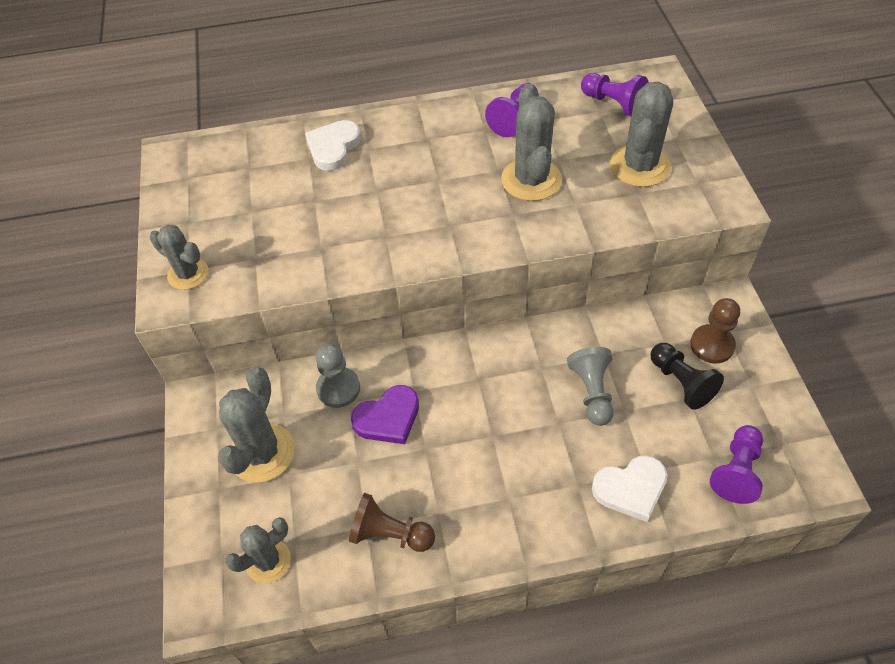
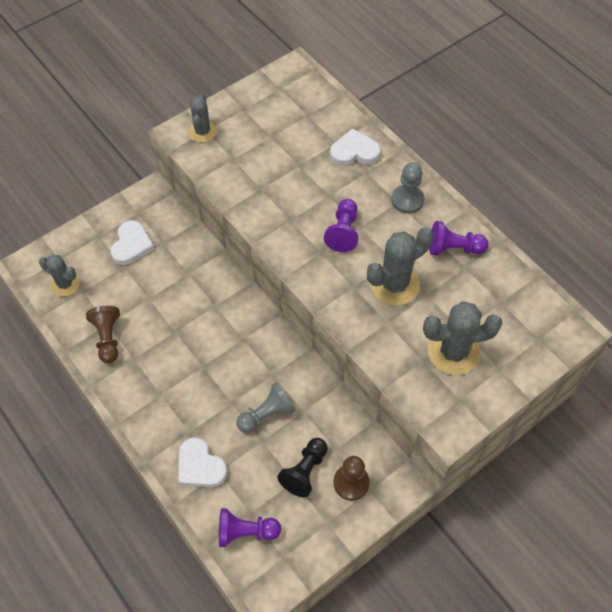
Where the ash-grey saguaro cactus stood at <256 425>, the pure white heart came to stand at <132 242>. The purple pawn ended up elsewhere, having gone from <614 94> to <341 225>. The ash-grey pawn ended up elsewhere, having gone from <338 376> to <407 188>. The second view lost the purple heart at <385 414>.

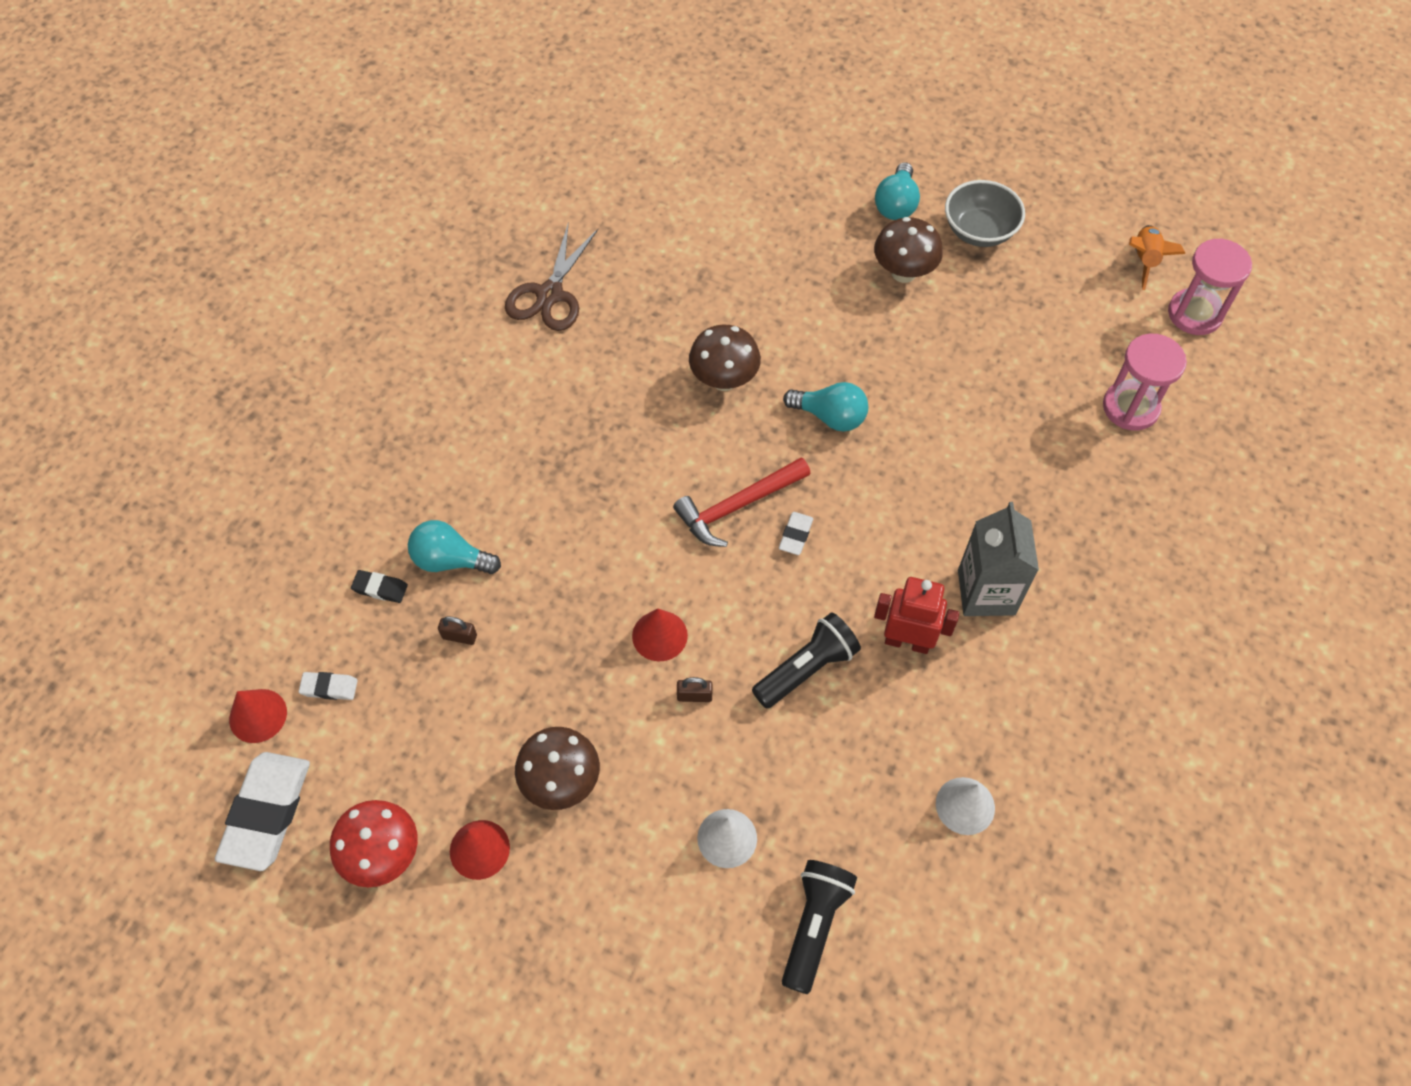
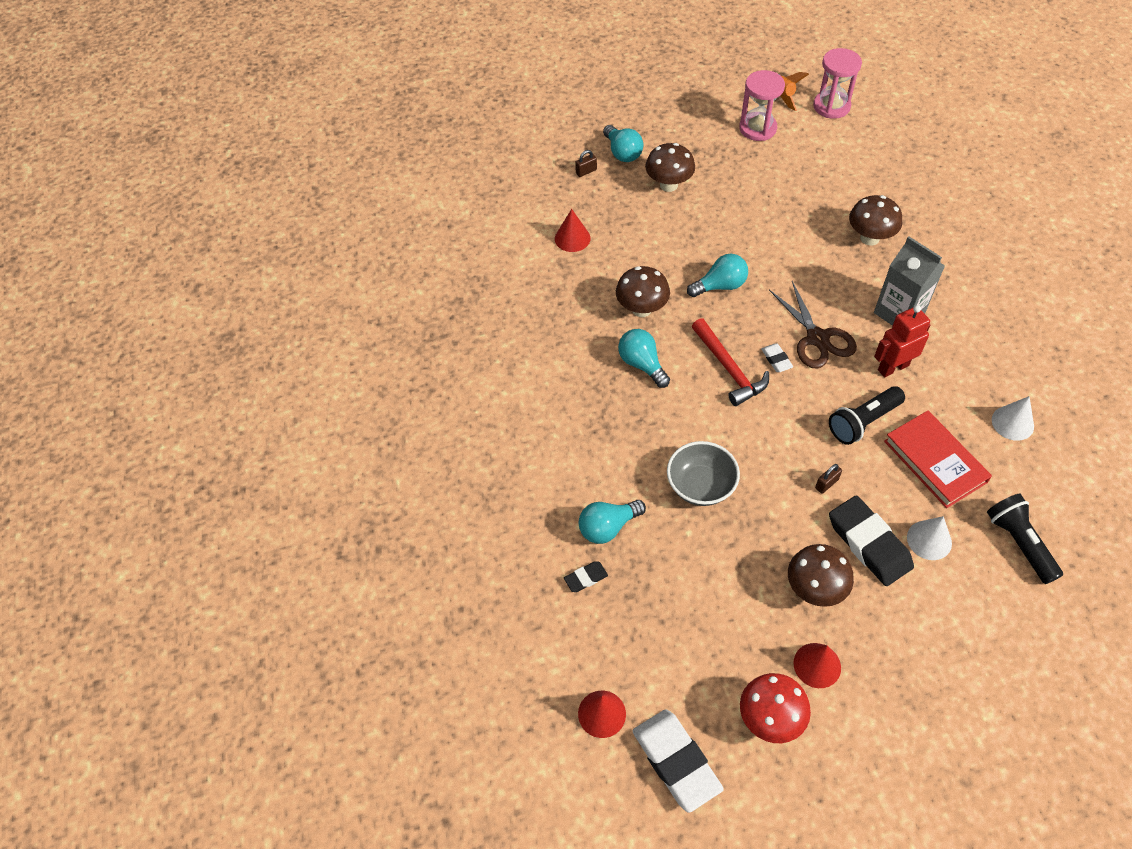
The scarlet cone shape ended up elsewhere, having gone from <660 635> to <573 230>. The russet small lock ended up elsewhere, having gone from <457 630> to <586 163>. The second view gained the turquoise lightbulb at <644 358>. The ash-grey bowl ended up elsewhere, having gone from <985 213> to <703 473>. The scarlet hammer at <742 502> ended up facing another way, 45 degrees counterclockwise from before. The rose-pink sandglass ended up elsewhere, having gone from <1145 382> to <762 105>. The russet pair of scissors ended up elsewhere, having gone from <551 276> to <813 324>. The jet-black flashlight at <806 660> ended up facing another way, 135 degrees counterclockwise from before. The second view gained the jet-black eraser at <871 540>. The second view gained the russet toadstool at <875 220>. The second view gained the scarlet hardcover at <938 459>. The second view lost the pure white eraser at <328 686>.

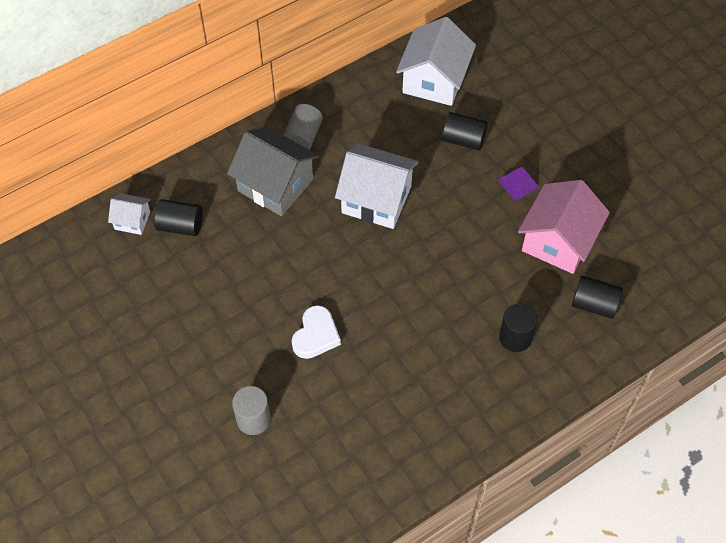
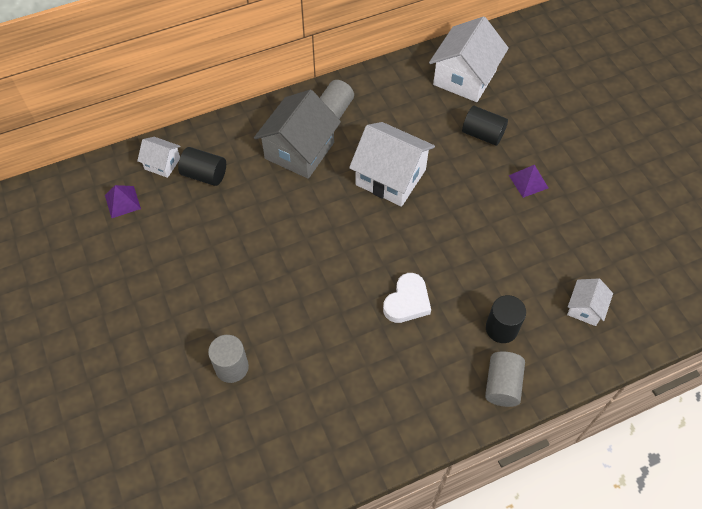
The second view gained the purple solid pyramid at <123 201>. The ash-grey house at <273 171> ended up facing another way, 75 degrees clockwise from before. The pure white heart ended up elsewhere, having gone from <316 332> to <407 298>. The second view gained the ash-grey cylinder shape at <505 379>. Where the jet-black cylinder shape stood at <597 297>, the pure white house came to stand at <590 302>. The second view lost the rose-pink house at <564 227>.

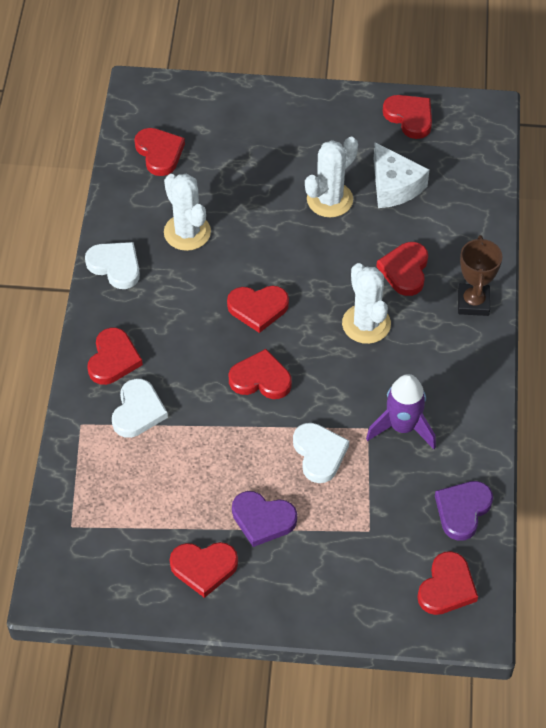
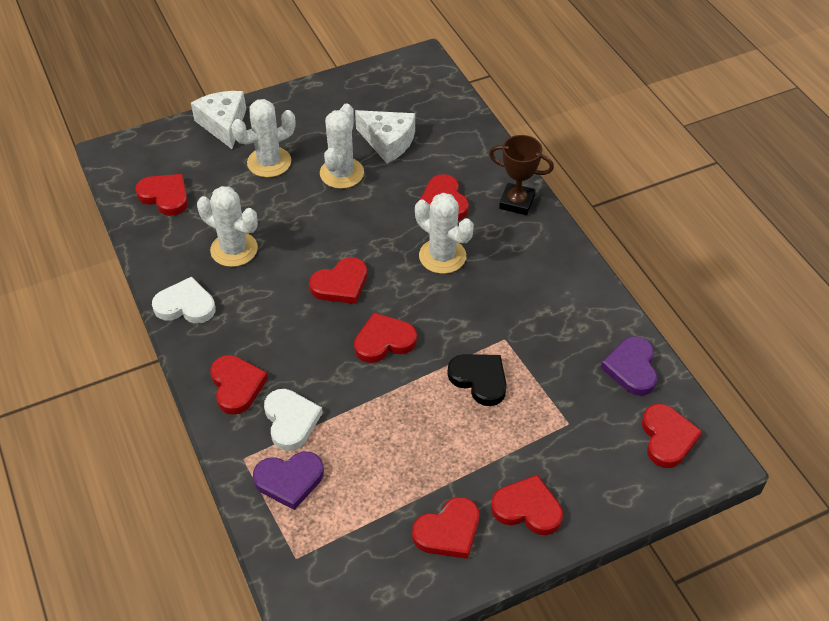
The second view gained the pure white cheese at <218 120>. The second view gained the pure white saguaro cactus at <263 138>. The purple heart ended up elsewhere, having gone from <264 519> to <288 481>. What was the pure white heart at <321 453> turned into the jet-black heart at <477 380>. The russet award cup at <480 275> ended up facing another way, 45 degrees counterclockwise from before. The scarlet heart ended up elsewhere, having gone from <407 117> to <527 504>. The second view lost the purple rocket at <401 411>.

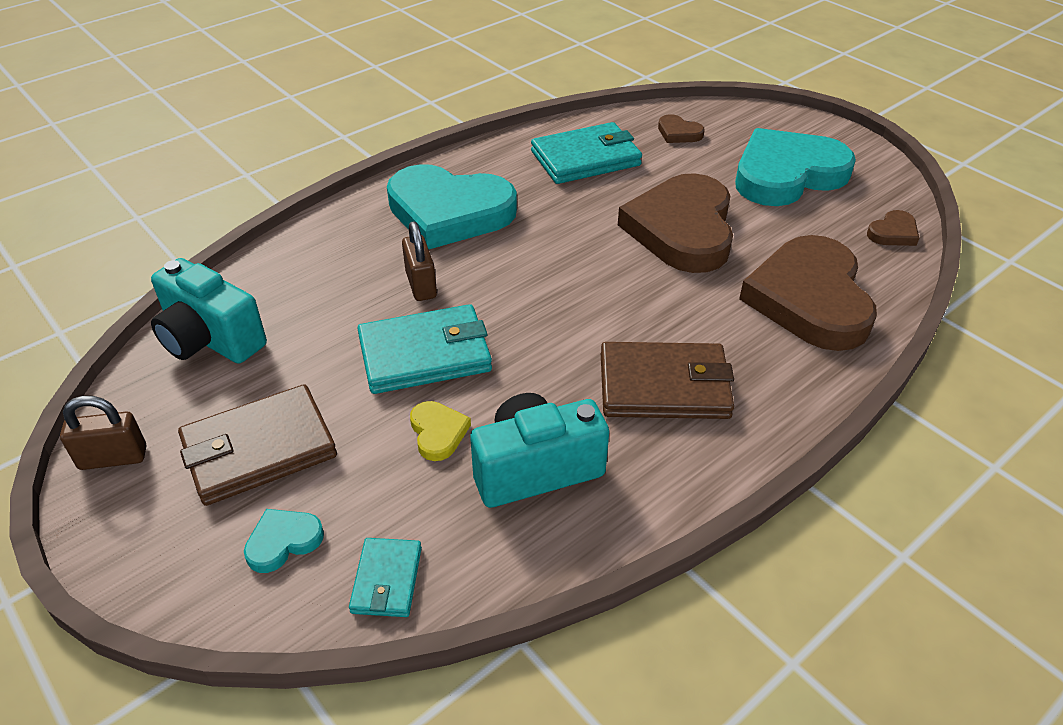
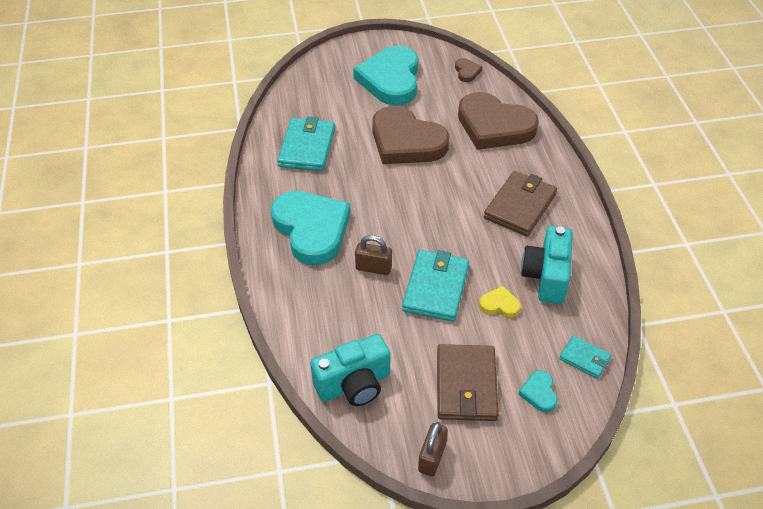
The turquoise heart at <452 206> ended up facing another way, 75 degrees counterclockwise from before. The second view lost the russet heart at <681 128>.

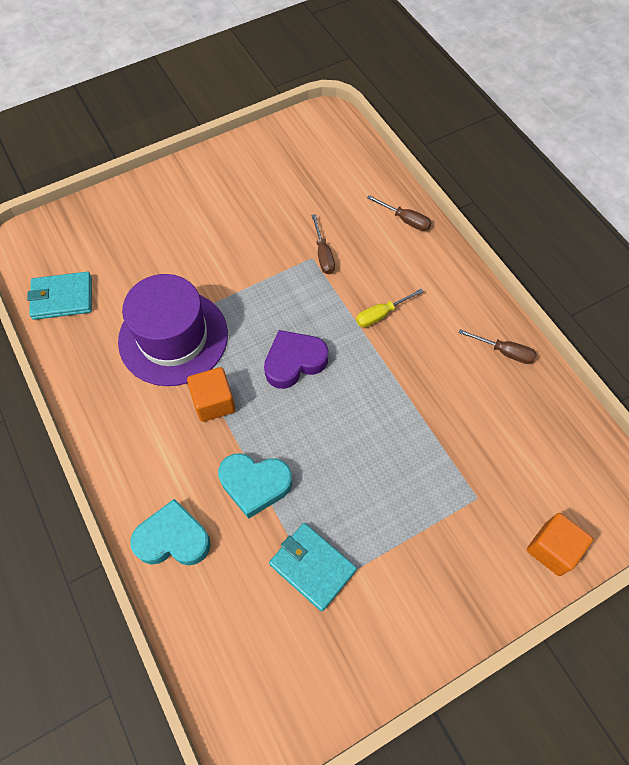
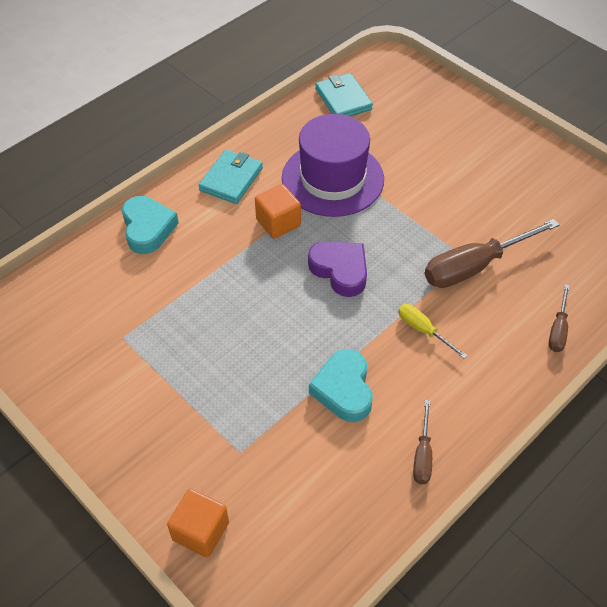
The turquoise wallet ended up elsewhere, having gone from <313 567> to <230 176>. The turquoise heart ended up elsewhere, having gone from <255 486> to <341 385>. The size of the russet flat screwdriver at <323 244> changed by a factor of 1.95.

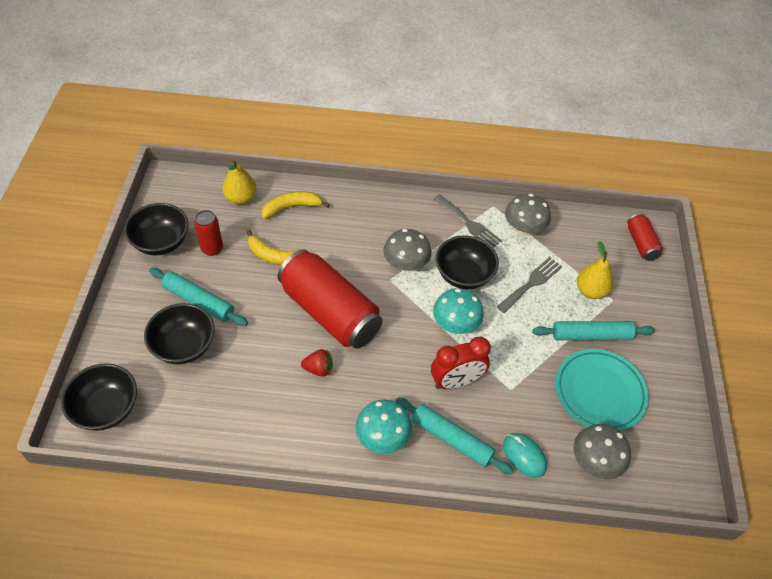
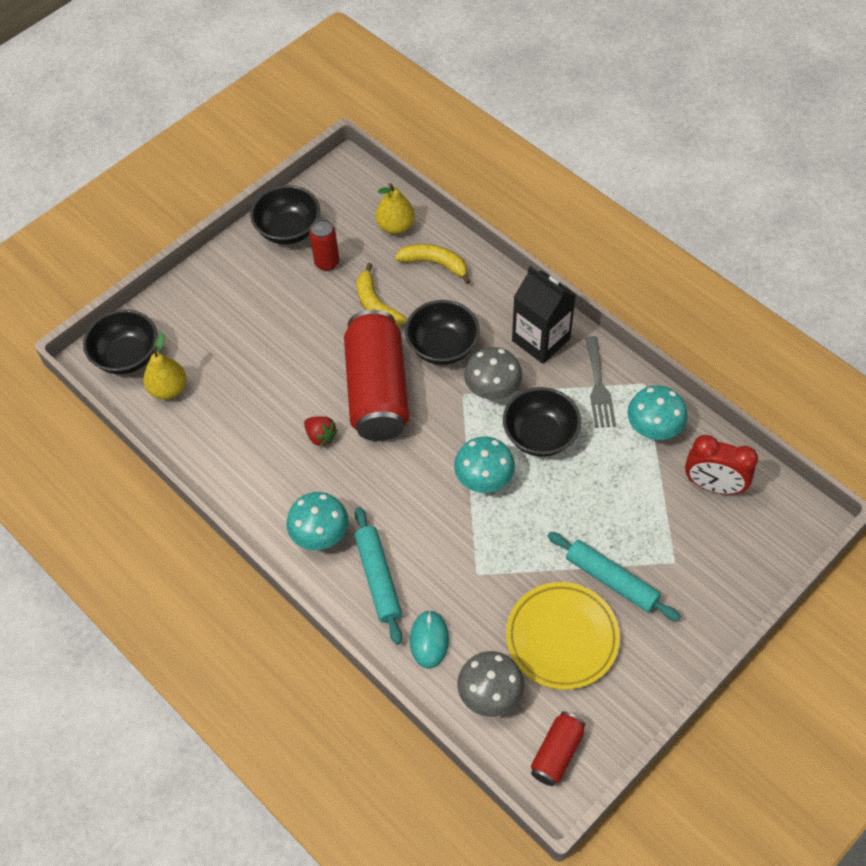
The yellow toy pear ended up elsewhere, having gone from <595 270> to <164 366>. The jet-black bowl ended up elsewhere, having gone from <179 333> to <442 332>. What was the turquoise flat dish at <602 390> turned into the yellow flat dish at <563 636>. The second view gained the jet-black milk carton at <544 315>. The scarlet tin ended up elsewhere, having gone from <645 237> to <558 748>. What was the ash-grey toadstool at <528 214> turned into the turquoise toadstool at <657 413>. The scarlet clock ended up elsewhere, having gone from <461 363> to <721 465>. The second view lost the turquoise pastry roller at <198 297>. The second view lost the ash-grey fork at <529 285>.

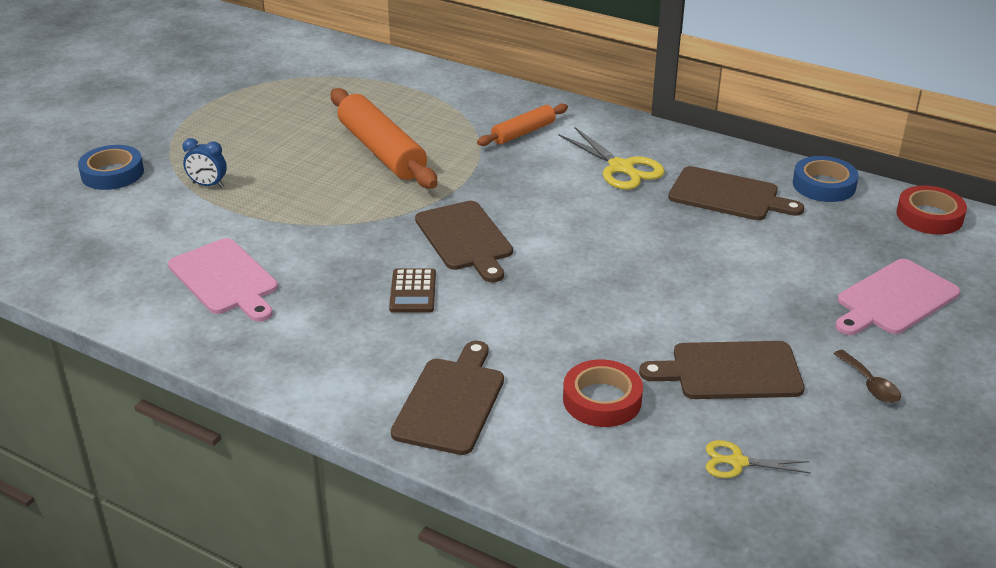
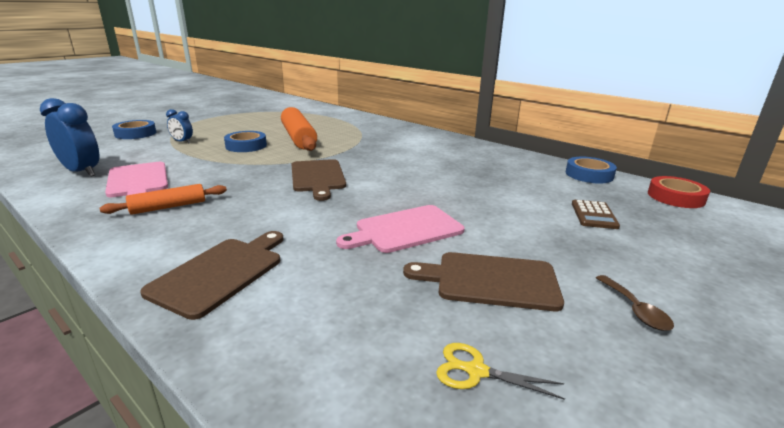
The second view gained the royal blue clock at <69 137>. The orange-coloured pastry roller ended up elsewhere, having gone from <522 125> to <163 199>. The second view gained the royal blue sticky tape at <245 141>. The rose-pink chopping board ended up elsewhere, having gone from <897 297> to <400 229>. The russet adding machine ended up elsewhere, having gone from <412 290> to <596 214>. The second view lost the yellow pair of scissors at <611 158>. The second view lost the scarlet sticky tape at <603 393>. The second view lost the russet chopping board at <736 193>.

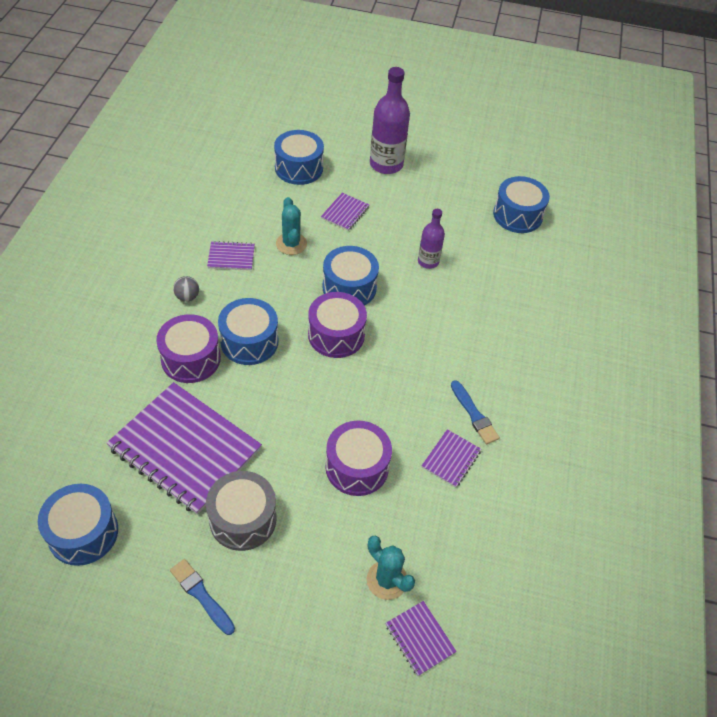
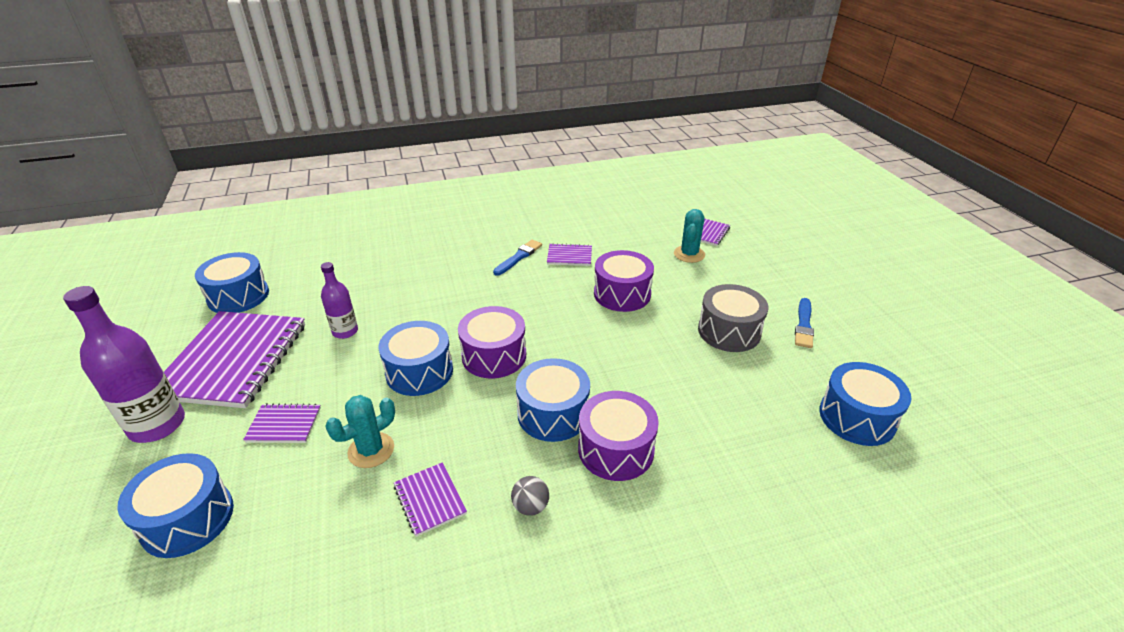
The purple exercise book ended up elsewhere, having gone from <184 448> to <234 359>.

